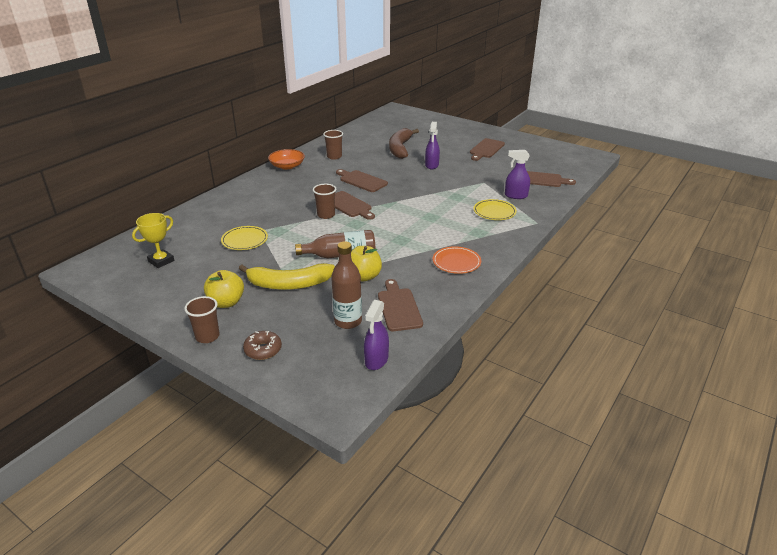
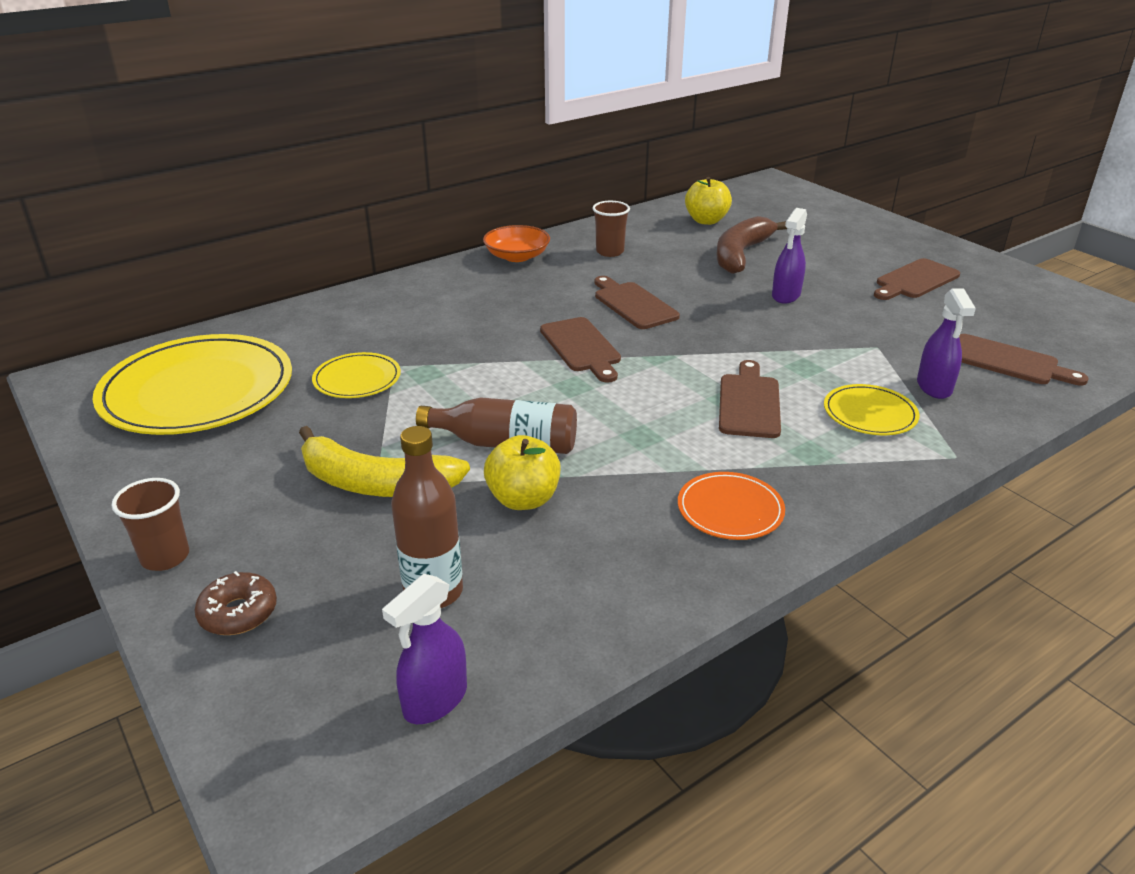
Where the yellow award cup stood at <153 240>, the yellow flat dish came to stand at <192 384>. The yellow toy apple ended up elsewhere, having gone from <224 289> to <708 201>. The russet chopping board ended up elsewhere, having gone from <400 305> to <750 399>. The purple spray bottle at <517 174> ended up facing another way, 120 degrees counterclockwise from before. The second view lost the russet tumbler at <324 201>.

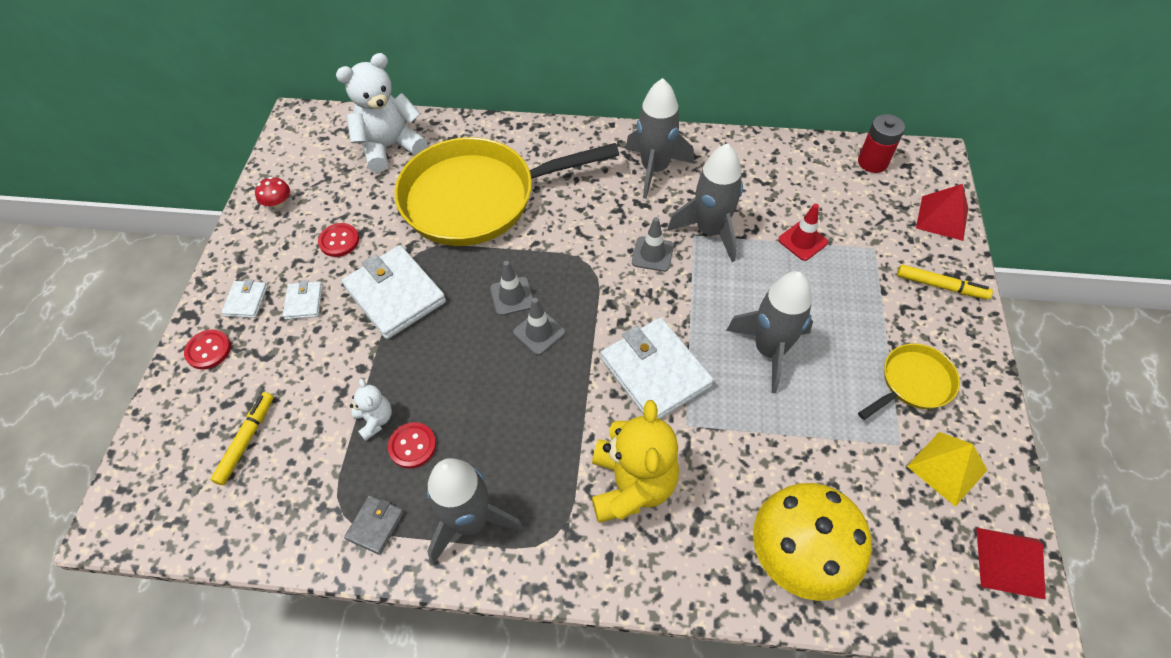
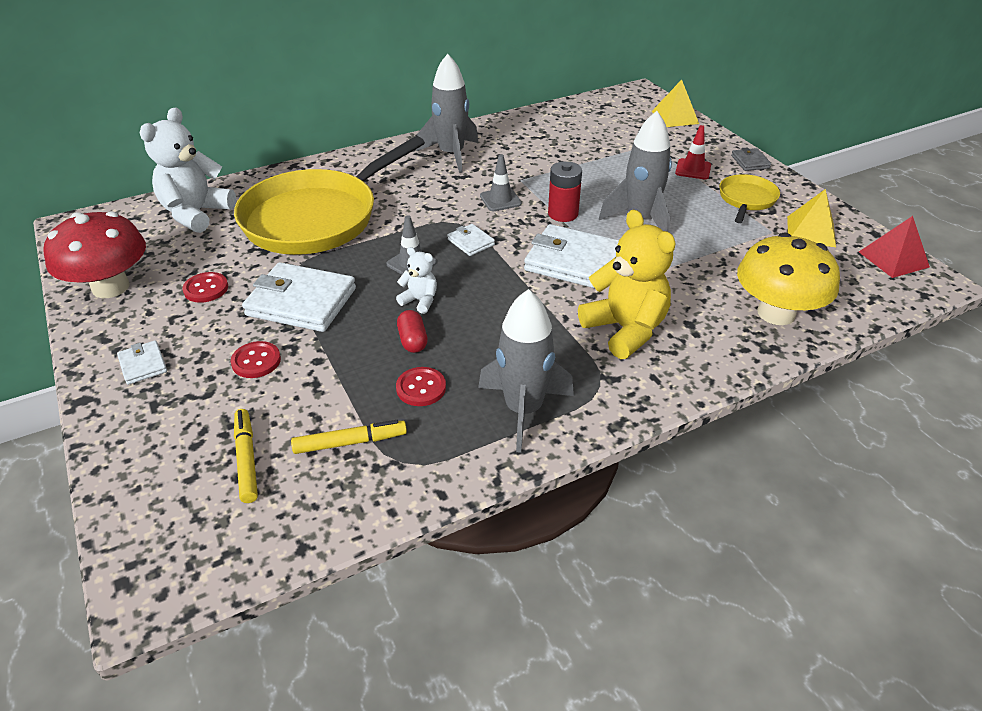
The size of the scarlet toadstool at <272 193> changed by a factor of 2.43. The scarlet sewing button ended up elsewhere, having gone from <207 349> to <256 359>. The yellow marker pen ended up elsewhere, having gone from <945 281> to <349 437>. The pure white teddy bear ended up elsewhere, having gone from <371 409> to <416 280>. The second view gained the scarlet pill at <412 331>. The pure white wallet ended up elsewhere, having gone from <303 300> to <471 240>. The scarlet power cell ended up elsewhere, having gone from <881 143> to <565 191>. What was the scarlet solid pyramid at <942 212> turned into the yellow solid pyramid at <675 103>. The scarlet traffic cone ended up elsewhere, having gone from <803 232> to <693 152>. The ash-grey wallet ended up elsewhere, having gone from <374 525> to <751 159>. The second view lost the ash-grey traffic cone at <539 326>. The second view lost the ash-grey rocket at <705 202>.

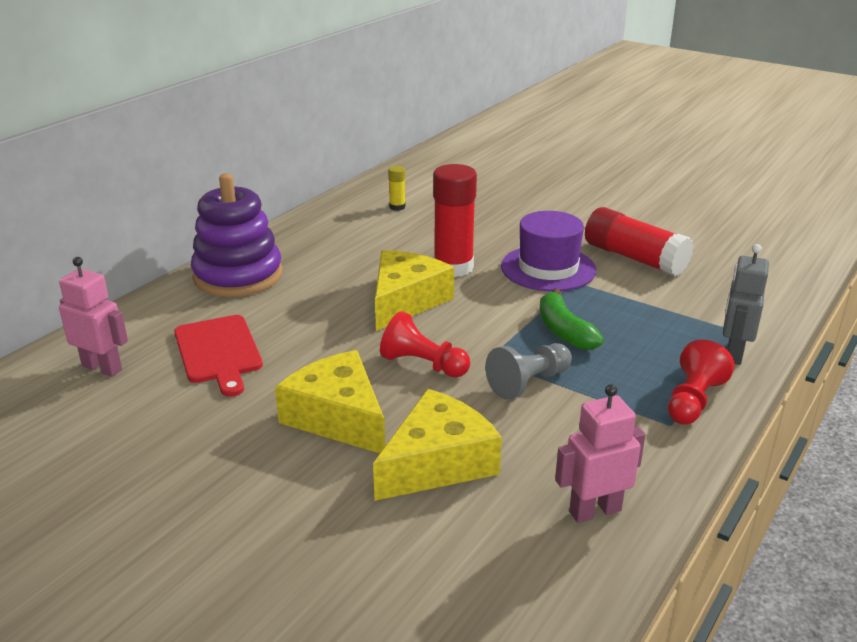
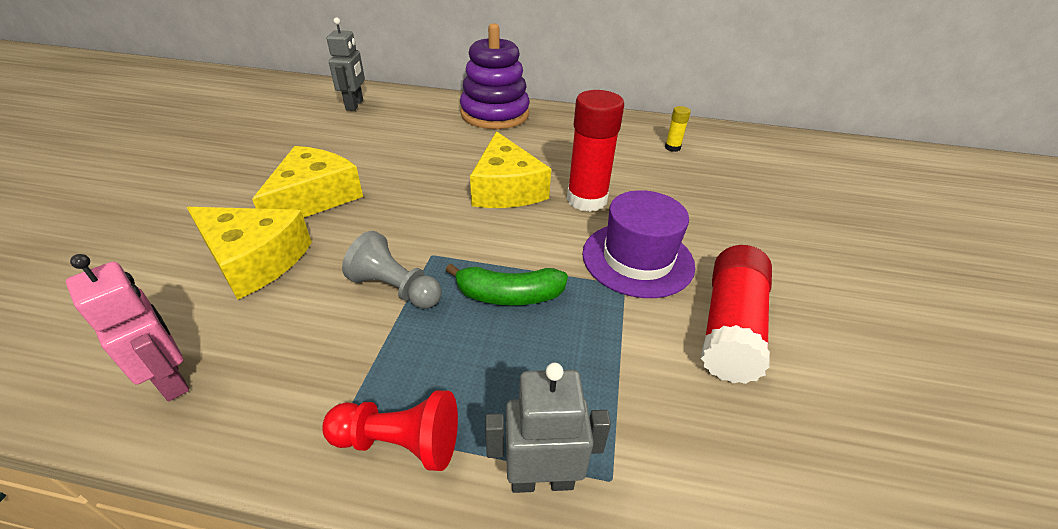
What was the rose-pink toy robot at <93 317> turned into the ash-grey toy robot at <346 64>. The leaf-green toy banana at <572 319> ended up facing another way, 135 degrees counterclockwise from before. The yellow cheese at <414 290> ended up facing another way, 75 degrees clockwise from before. The second view lost the scarlet chopping board at <218 356>. The second view lost the scarlet pawn at <425 344>.

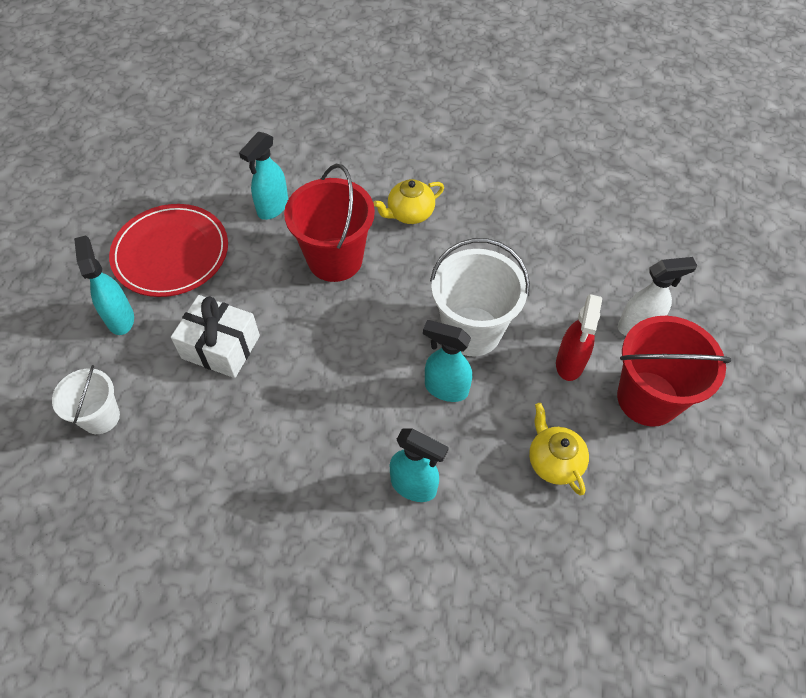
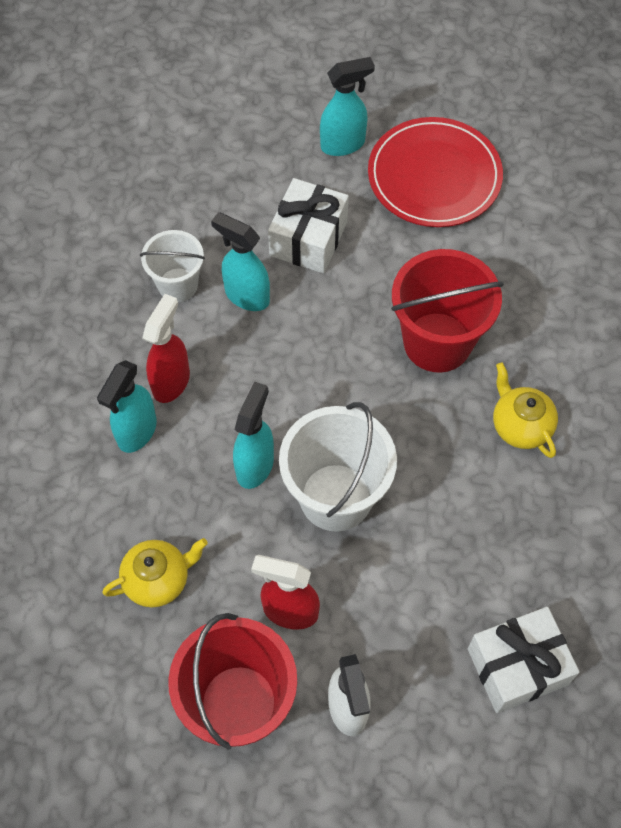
The pure white pail ended up elsewhere, having gone from <86 399> to <172 266>. The second view gained the scarlet spray bottle at <166 348>. The turquoise spray bottle ended up elsewhere, having gone from <263 176> to <240 261>. The second view gained the pure white present at <524 660>.

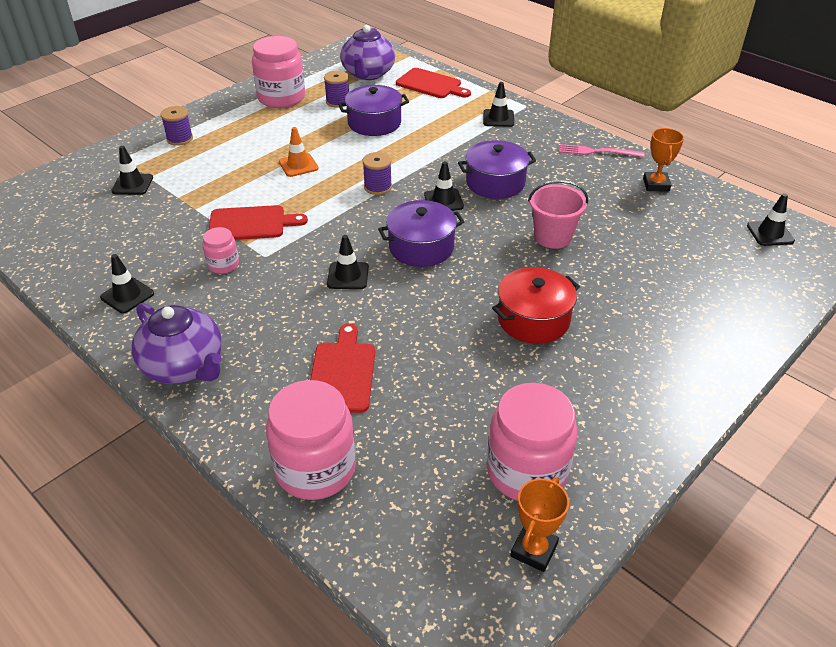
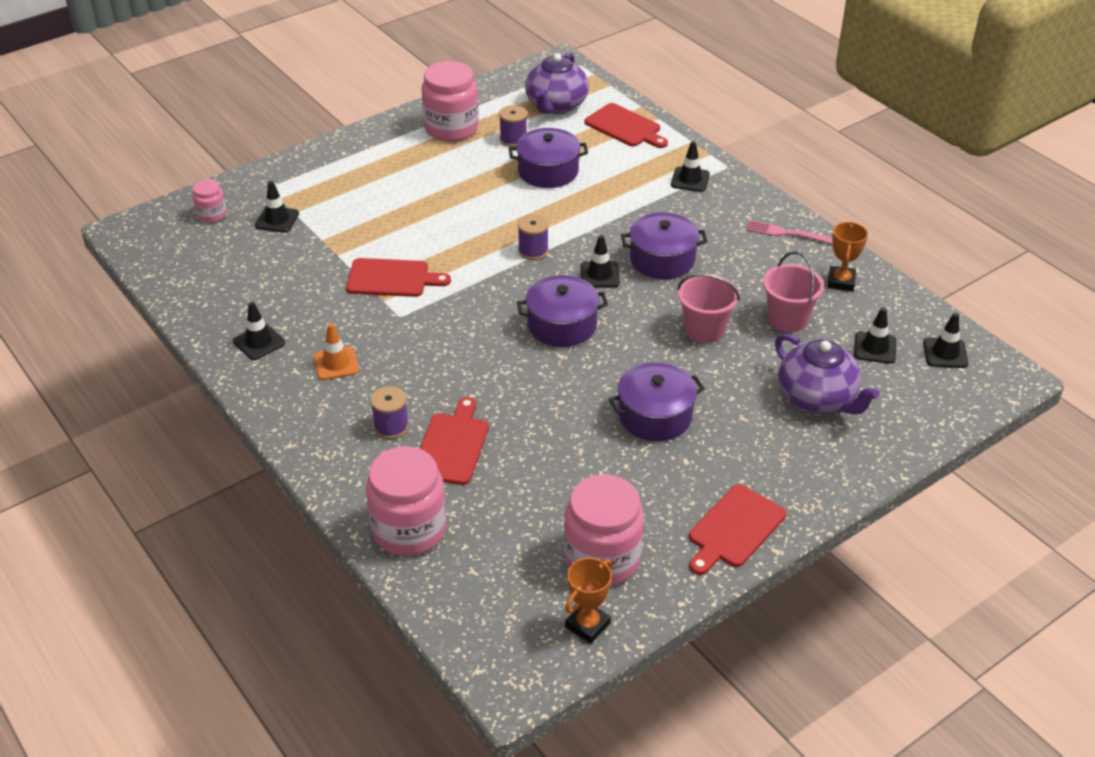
The rose-pink jar ended up elsewhere, having gone from <221 250> to <209 201>. The orange-coloured traffic cone ended up elsewhere, having gone from <299 152> to <336 351>. The purple reel of thread ended up elsewhere, having gone from <176 126> to <389 412>. What was the scarlet pot at <536 305> turned into the purple pot at <657 401>. The second view gained the scarlet chopping board at <737 529>. The second view gained the rose-pink pail at <793 291>. The purple tea pot ended up elsewhere, having gone from <177 343> to <827 373>. The jet-black traffic cone ended up elsewhere, having gone from <348 262> to <875 335>.

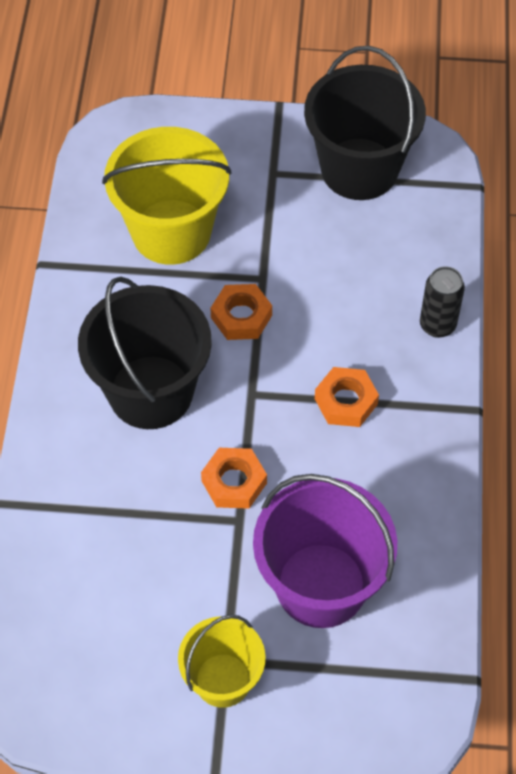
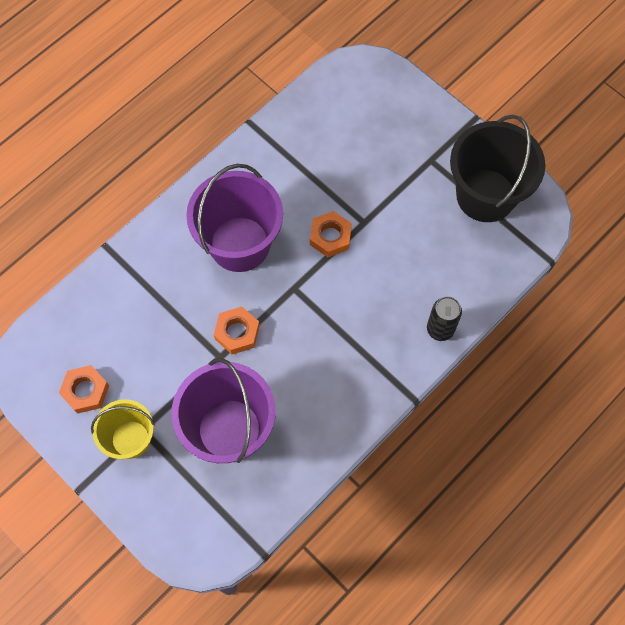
The orange-coloured hexagon nut ended up elsewhere, having gone from <347 397> to <84 389>. What was the jet-black pail at <145 353> turned into the purple pail at <234 218>. The second view lost the yellow pail at <167 196>.

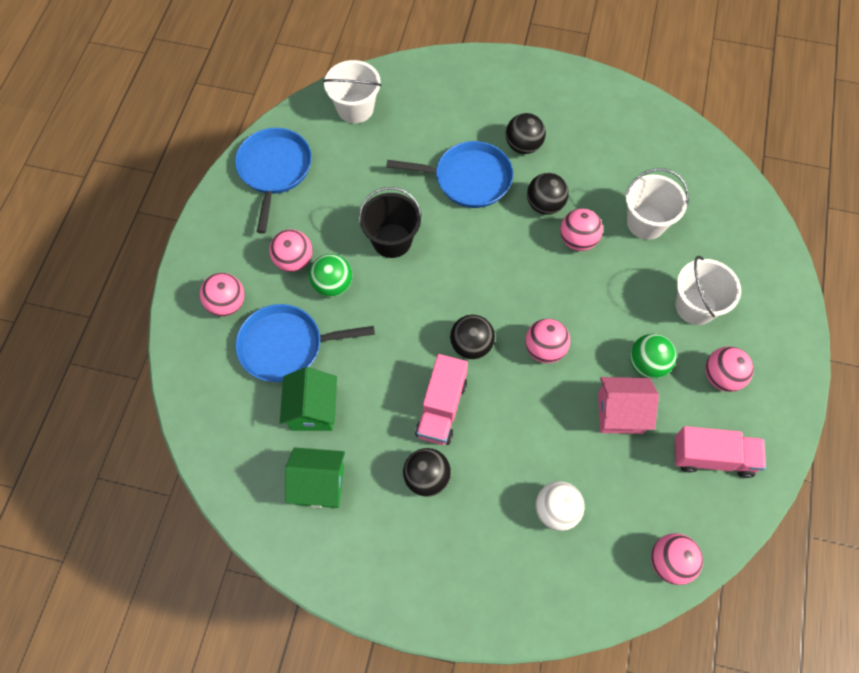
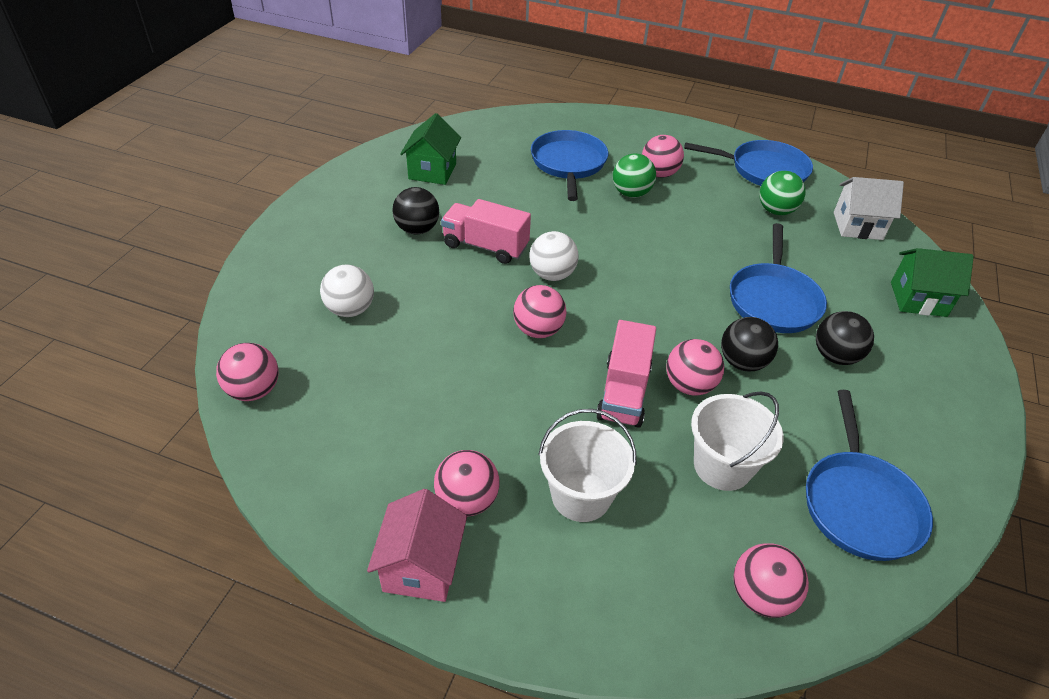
The rose-pink house ended up elsewhere, having gone from <628 405> to <417 545>. What was the jet-black sphere at <472 337> turned into the pure white sphere at <554 256>. The rose-pink toy truck ended up elsewhere, having gone from <720 452> to <626 374>. The rose-pink sphere ended up elsewhere, having gone from <222 294> to <771 580>. The leaf-green sphere ended up elsewhere, having gone from <653 356> to <782 193>. The second view gained the royal blue skillet at <869 475>. Where the pure white pail stood at <352 91>, the pure white house came to stand at <869 208>. The leaf-green house ended up elsewhere, having gone from <308 399> to <932 282>. The second view lost the jet-black pail at <390 222>.

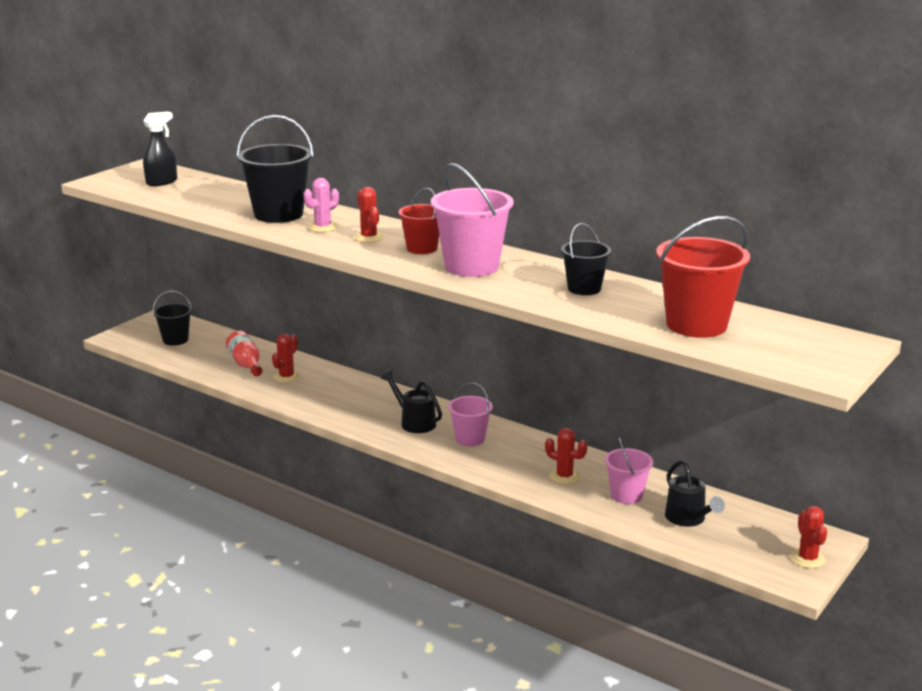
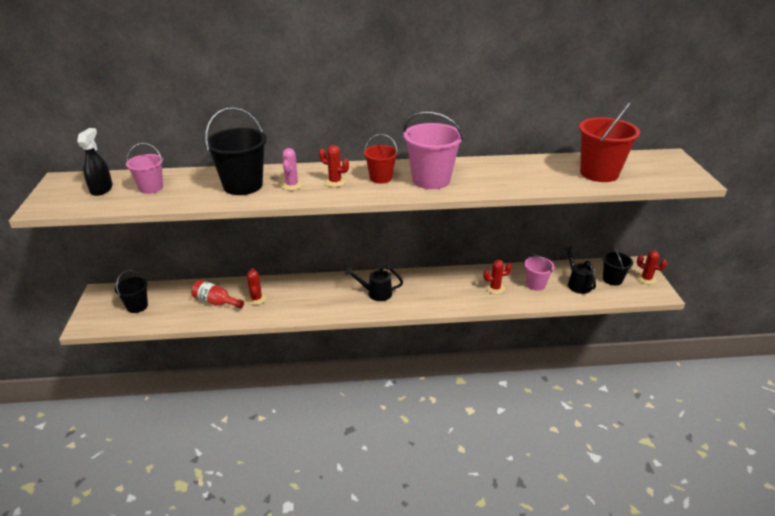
The rose-pink pail ended up elsewhere, having gone from <470 415> to <144 168>. The jet-black sprinkling can at <695 493> ended up facing another way, 135 degrees counterclockwise from before. The jet-black pail ended up elsewhere, having gone from <586 259> to <618 266>.

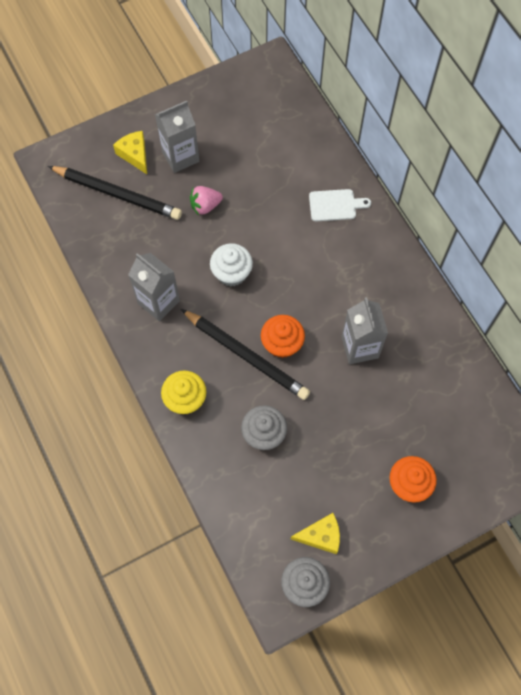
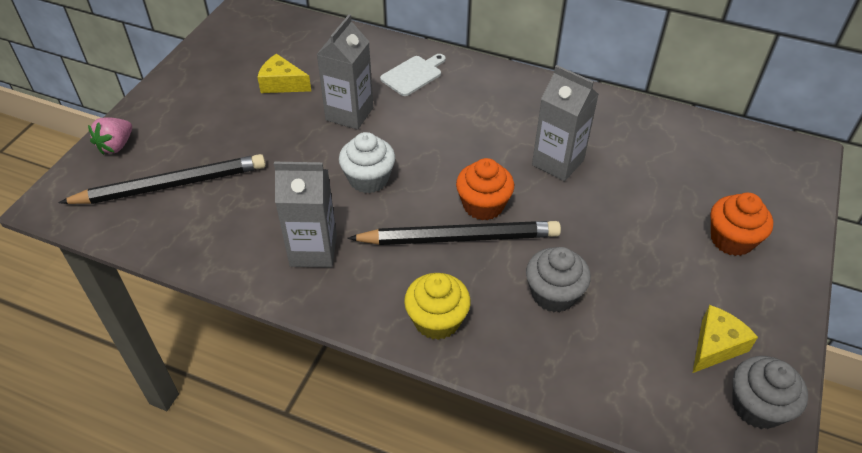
The rose-pink strawberry ended up elsewhere, having gone from <206 200> to <110 136>. The yellow cheese ended up elsewhere, having gone from <130 152> to <284 73>. The ash-grey milk carton ended up elsewhere, having gone from <177 137> to <345 72>.

